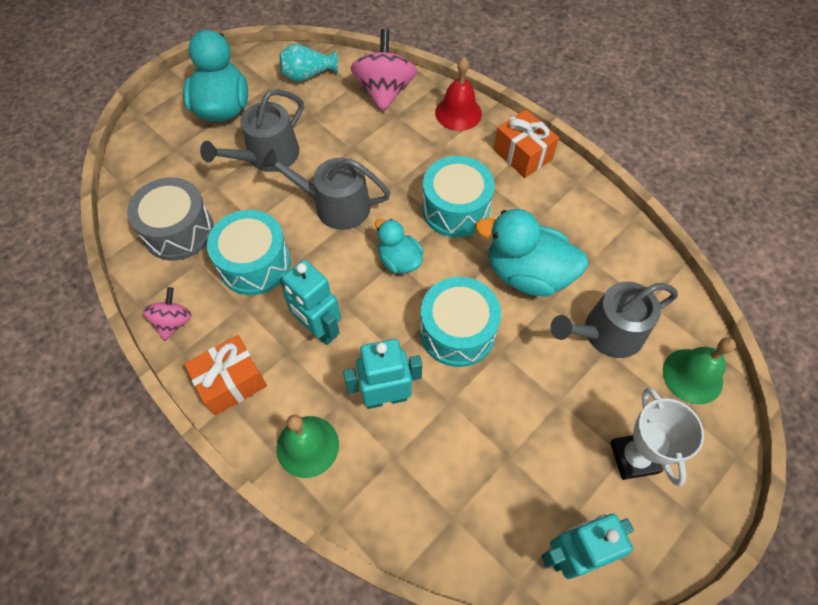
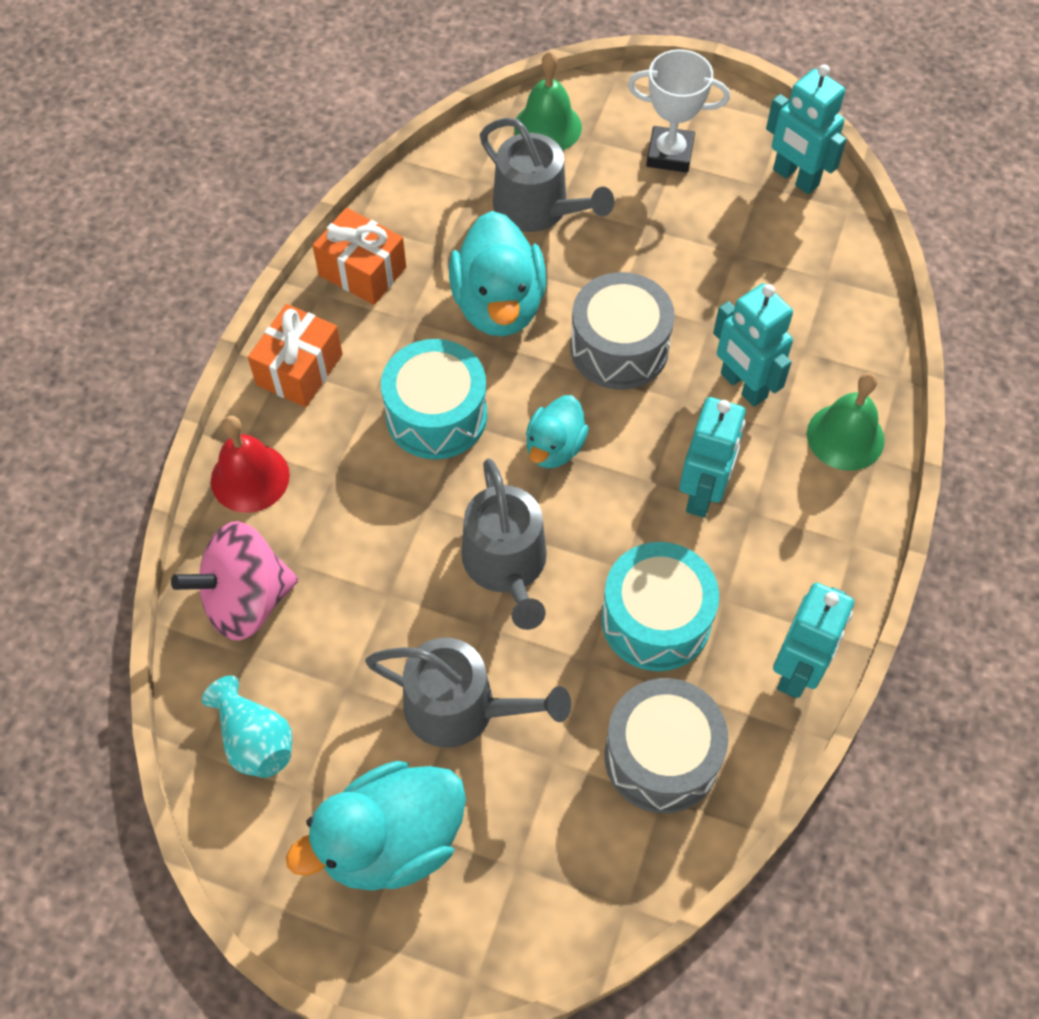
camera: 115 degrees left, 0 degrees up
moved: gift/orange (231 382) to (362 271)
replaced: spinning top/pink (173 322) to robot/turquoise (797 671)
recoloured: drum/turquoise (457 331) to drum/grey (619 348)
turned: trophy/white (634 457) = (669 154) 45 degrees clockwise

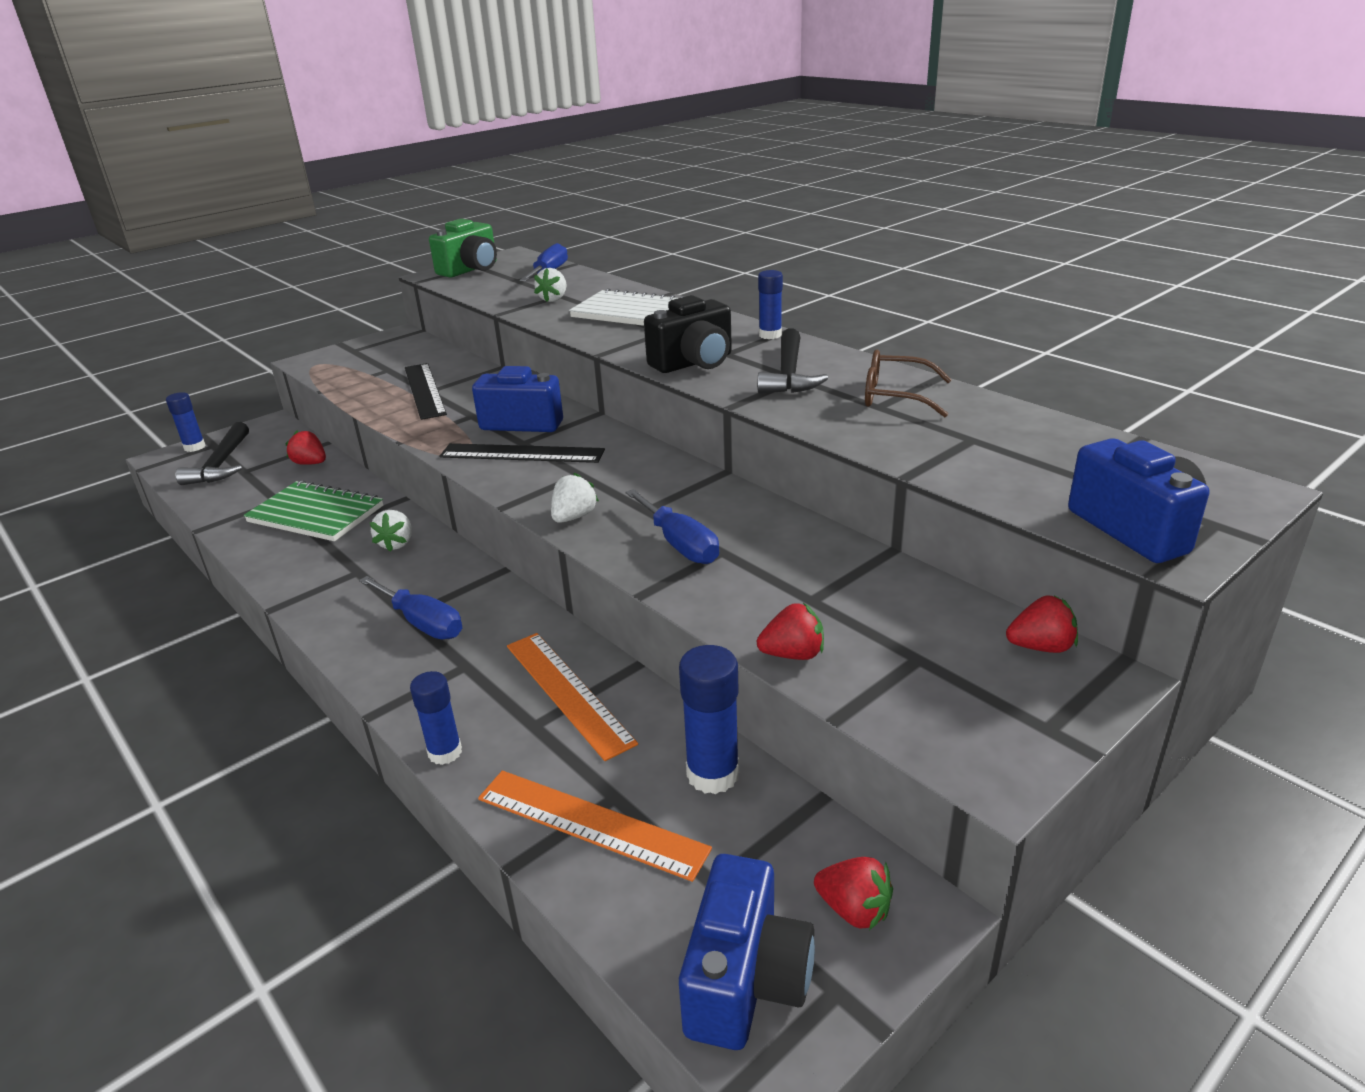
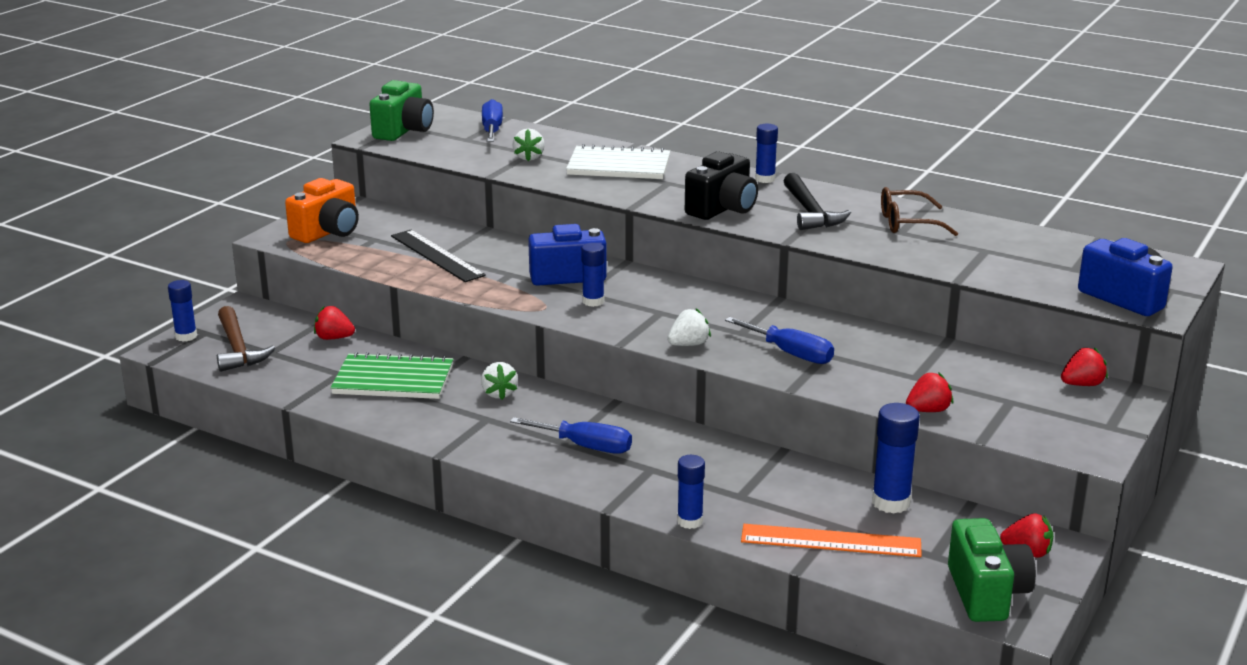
camera: 20 degrees left, 5 degrees down
removed: ruler/orange (568 692)
added: camera/orange (328 232)
replaced: ruler/black (522 454) to glue stick/blue (593 301)
recoloured: hammer/black (221 464) to hammer/brown (238 349); camera/blue (745 980) to camera/green (986 593)
turned: strawberry/white (574 517) = (688 344) 45 degrees clockwise

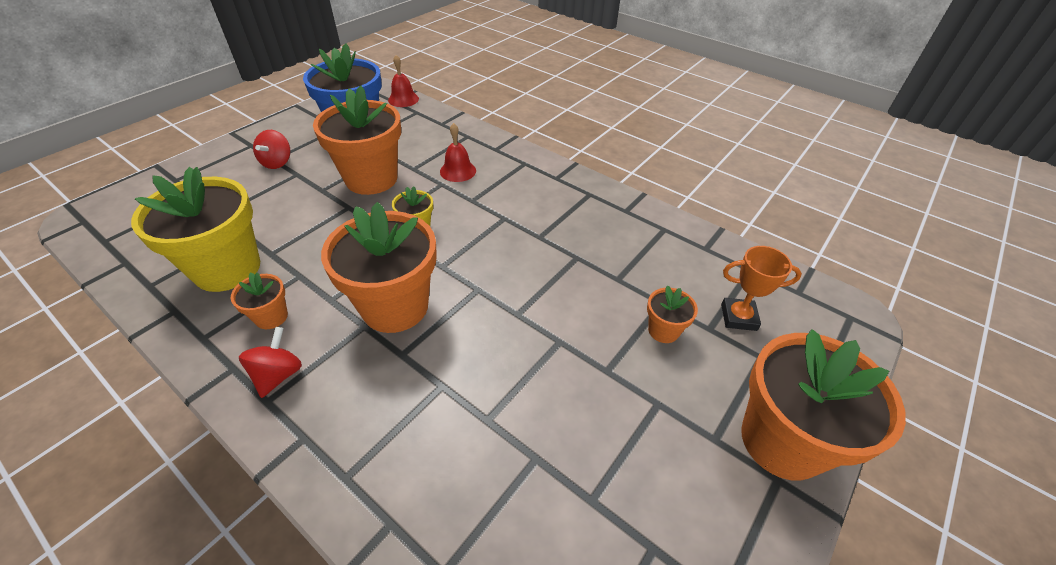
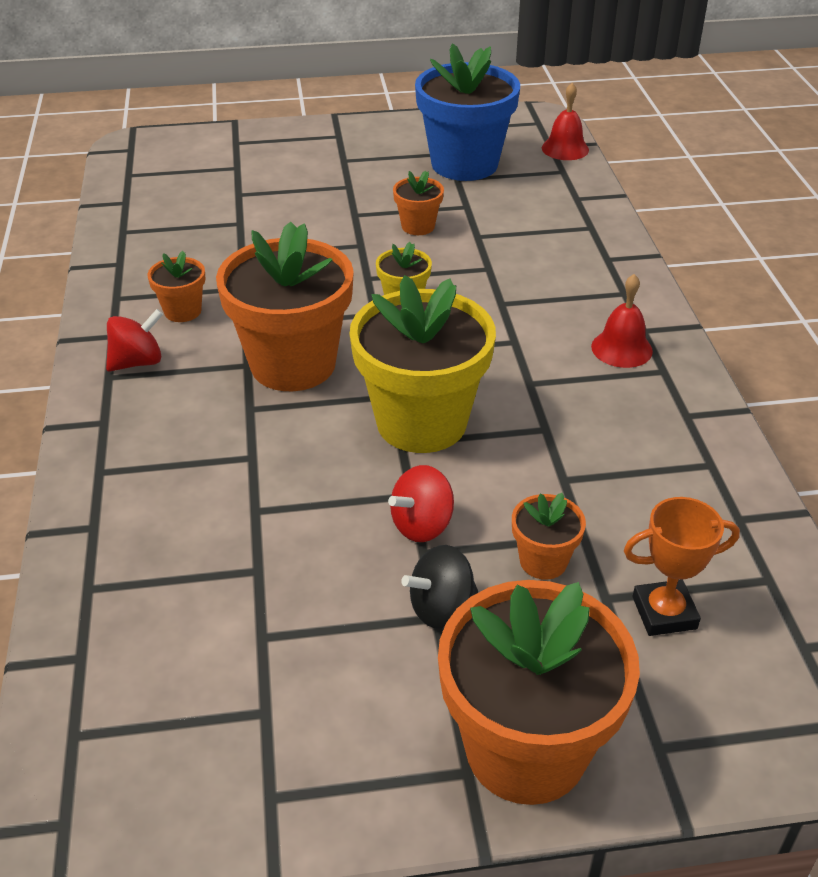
camera: 45 degrees right, 5 degrees down
added: spinning top/black (441 608)
moved: bell/red (458 171) to (621 348); spinning top/red (277 162) to (422 525); flower pot/yellow (227 268) to (421 422)
turned: trophy/orange (738 317) = (664 613) 60 degrees counterclockwise
resized: flower pot/orange (371 179) = (418 226) x0.46

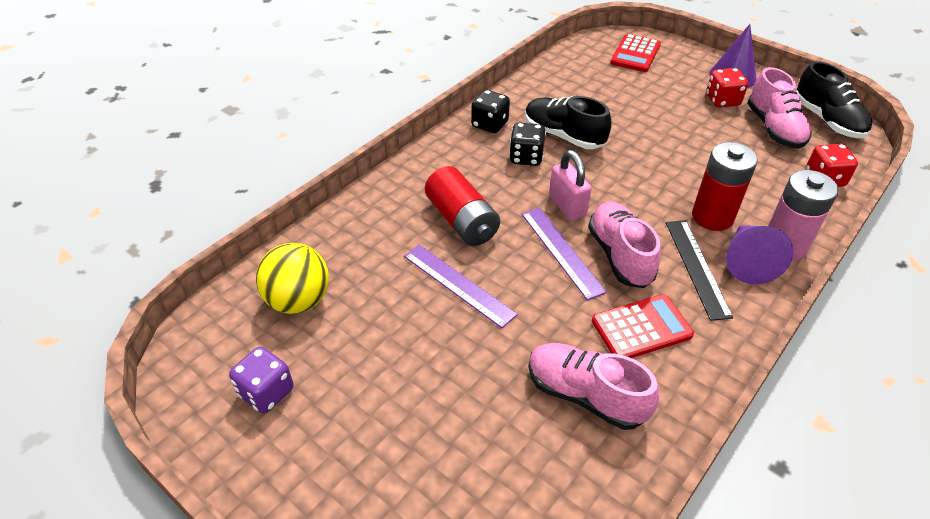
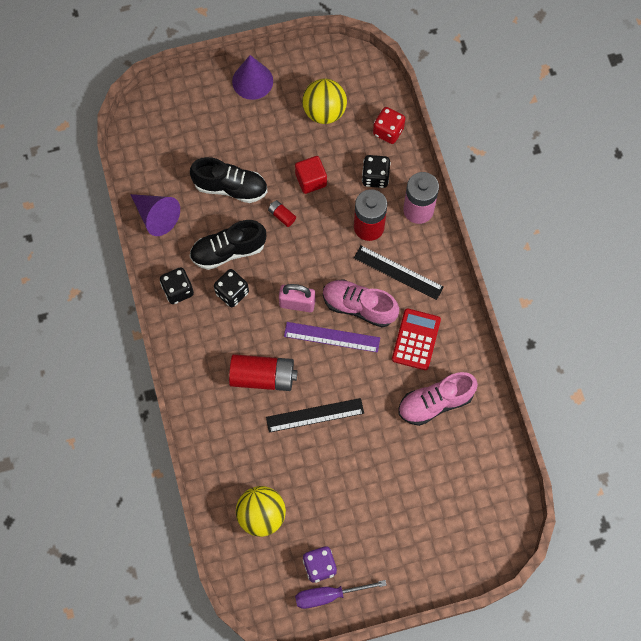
camera: 55 degrees left, 25 degrees up
removed: calculator/red (635 54); dice/red (722 100)
added: dice/black (375 177); cube/red (311 180); battery/red (282 216); screwdriver/purple (329 595)
moved: shoe/black (827 120) to (230 187); cone/purple (747 262) to (156 216)
replaced: shoe/pink (774 128) to ball/yellow (324 112)
recoloured: ruler/purple (458 284) to ruler/black (315 415)

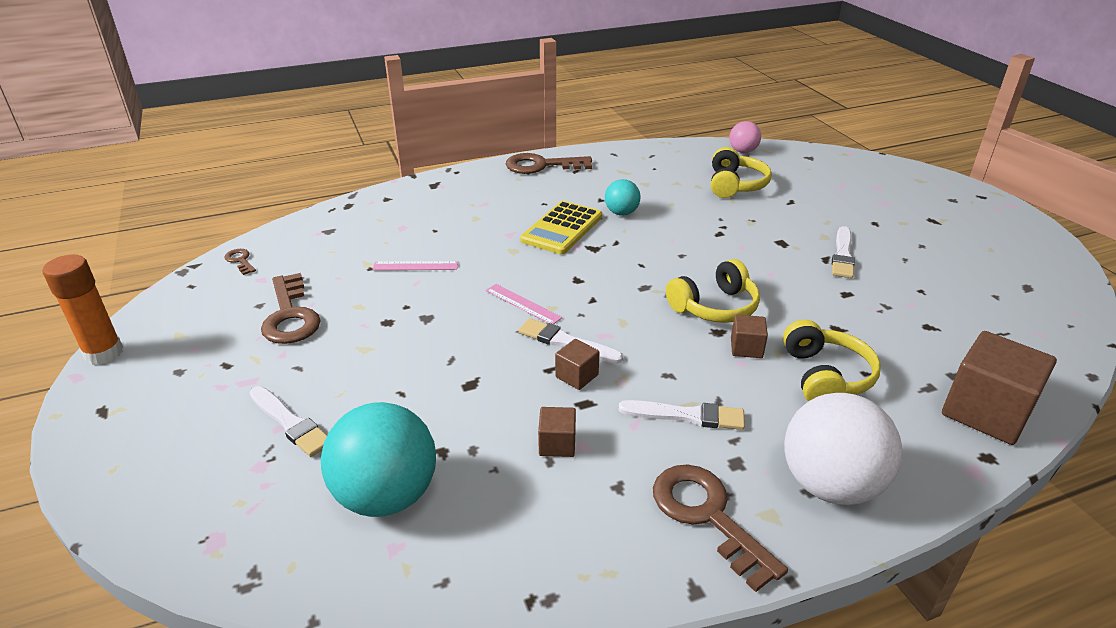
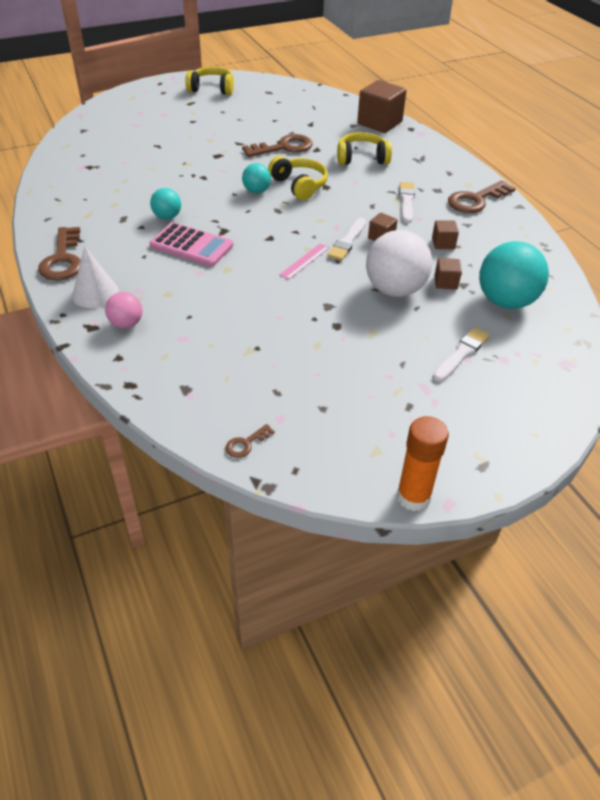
camera: 95 degrees left, 10 degrees up
removed: brush/white (842 255); ruler/pink (415 266)
added: ball/turquoise (256 191); cone/white (95 293)
moved: ball/pink (743 151) to (126 324); headphones/yellow (735 185) to (211 89); key/brown (290 316) to (284 147); cube/brown (746 348) to (445 282); ball/white (830 485) to (395 289)
recoloured: calculator/yellow (562 228) to calculator/pink (191 245)

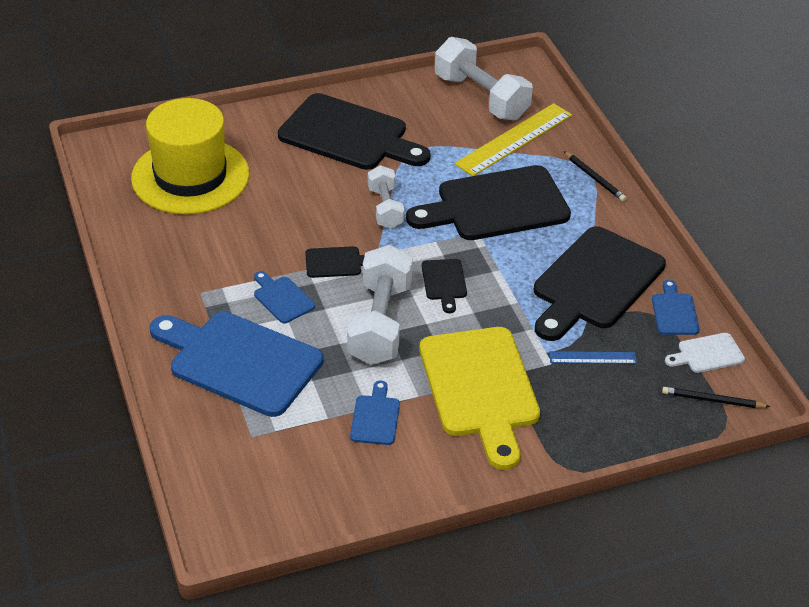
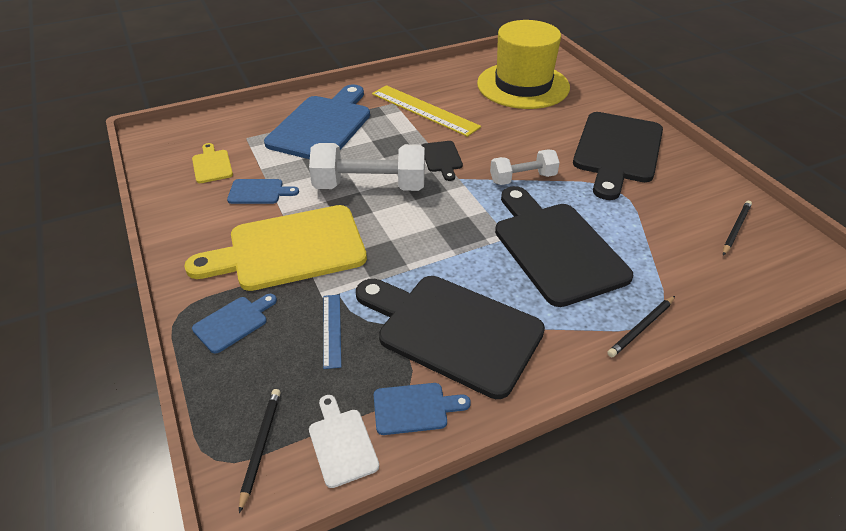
camera: 85 degrees right, 0 degrees up
removed: cutting board/black (444 282)
added: cutting board/yellow (212 165)
moved: ruler/yellow (514 139) to (424 110); cutting board/blue (282 298) to (233 322)
replaced: dumbbell/white (481 97) to pencil/black (735 229)

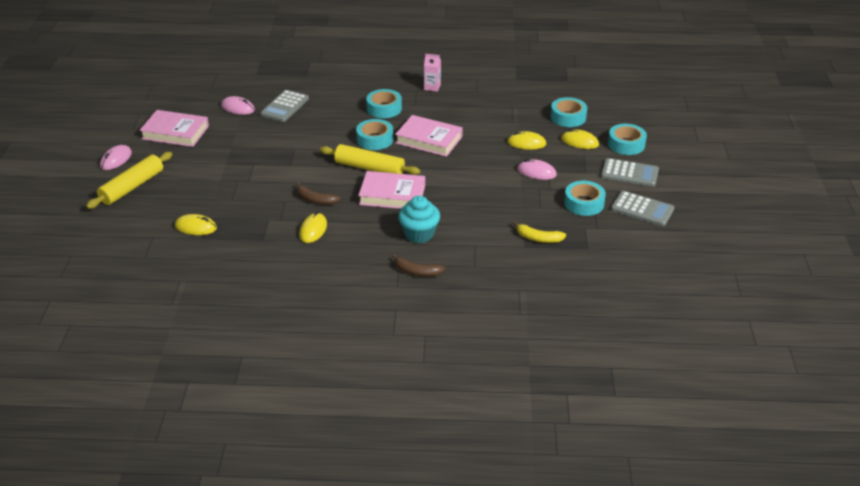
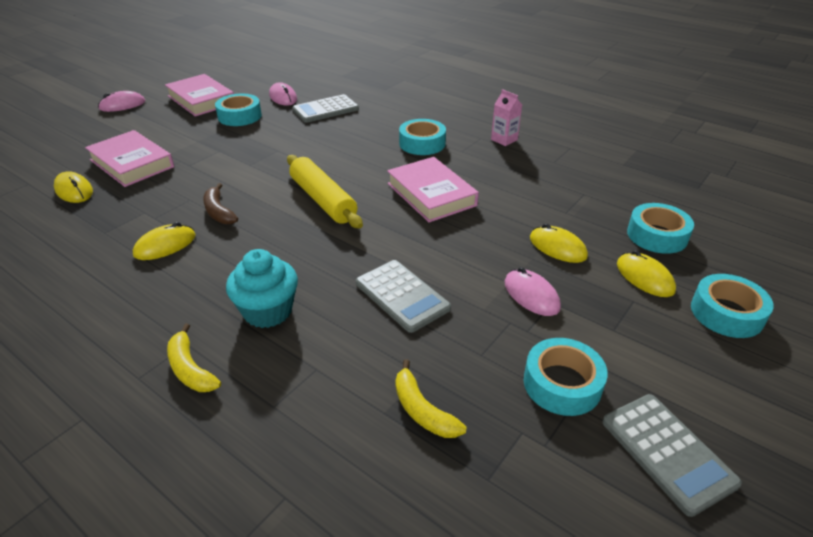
camera: 35 degrees right, 0 degrees up
removed: rolling pin/yellow (132 187)
moved: tape/turquoise (375 139) to (240 116); calculator/grey (629 173) to (402 296); book/pink (392 195) to (132 163)
recoloured: banana/brown (417 272) to banana/yellow (190 369)

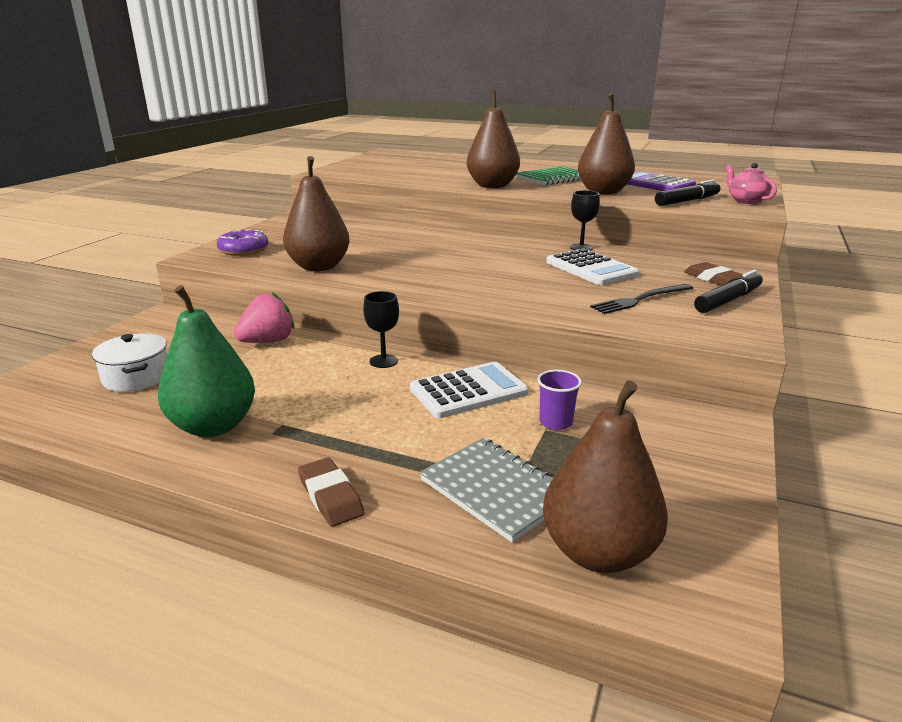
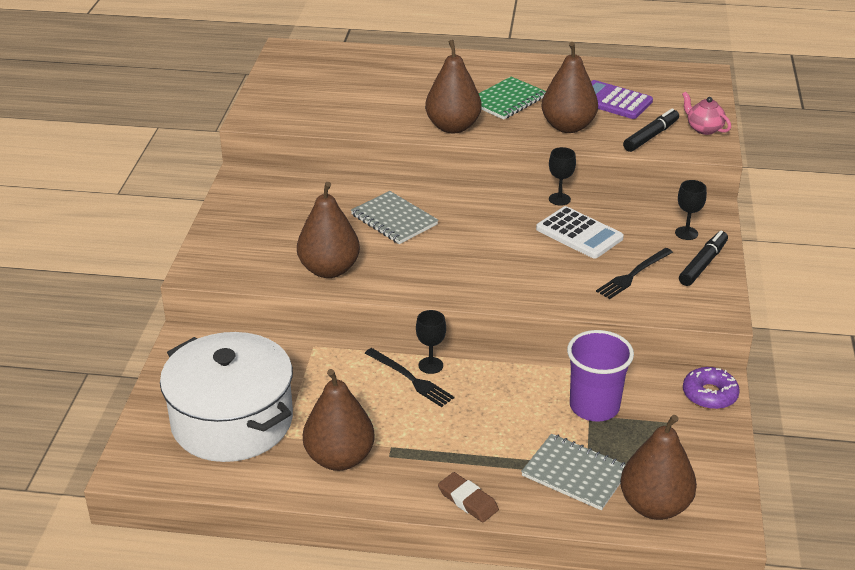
camera: 15 degrees left, 10 degrees up
removed: strawberry/pink (268 341); calculator/white (468 391)
added: notebook/grey (394 220); fork/black (410 379)
moved: donut/purple (243 250) to (709 395)
replaced: eraser/brown (713 278) to goblet/black (686 233)
recoloured: pear/green (213 426) to pear/brown (339 458)
resized: pot/white (137 377) = (232 421) x2.17; cup/purple (555 422) = (594 406) x1.97

